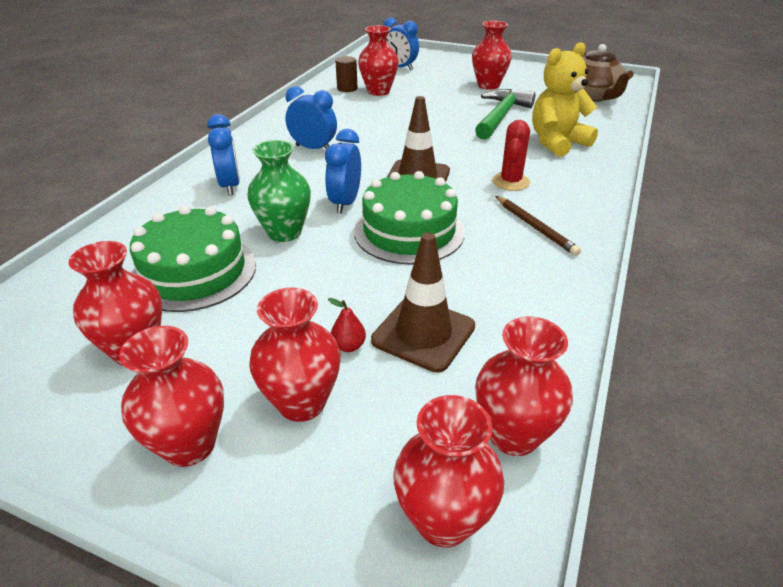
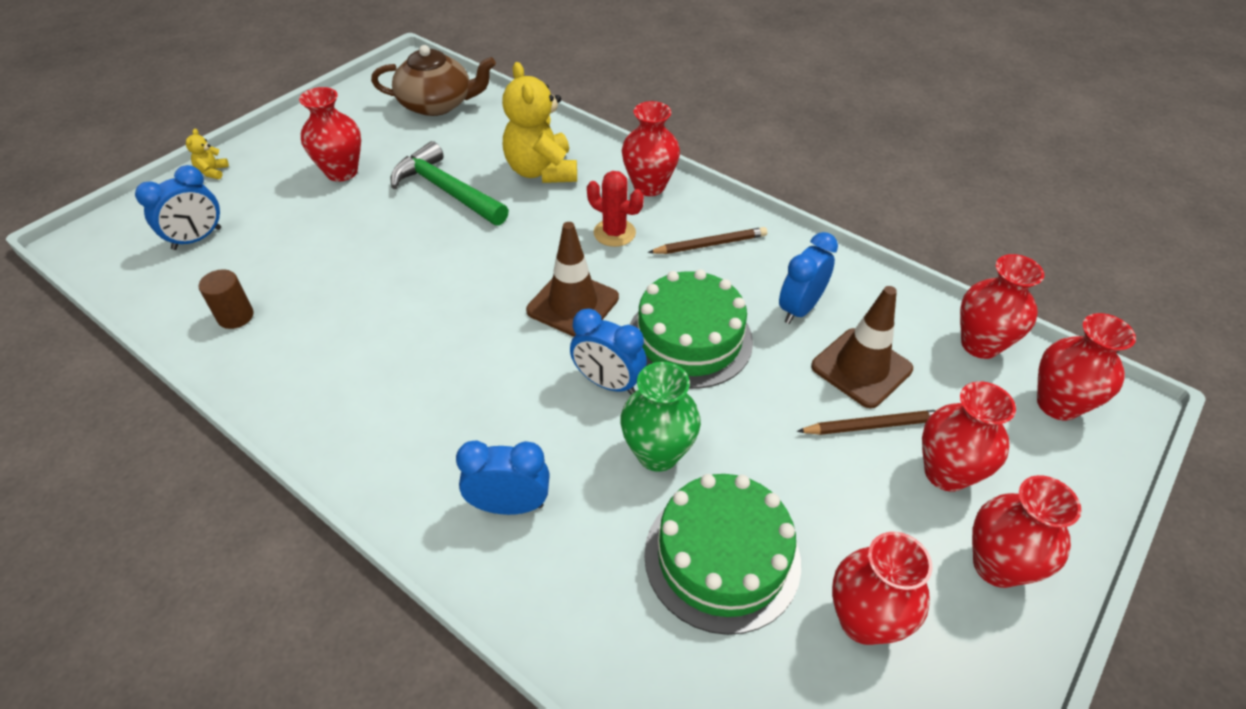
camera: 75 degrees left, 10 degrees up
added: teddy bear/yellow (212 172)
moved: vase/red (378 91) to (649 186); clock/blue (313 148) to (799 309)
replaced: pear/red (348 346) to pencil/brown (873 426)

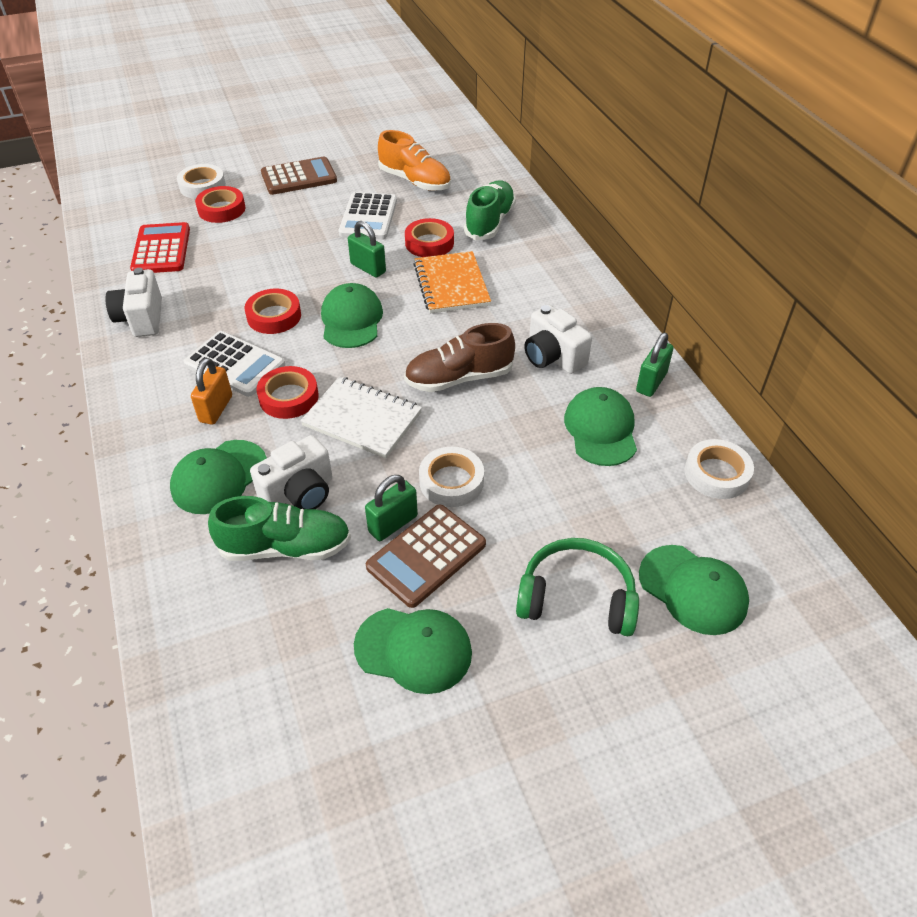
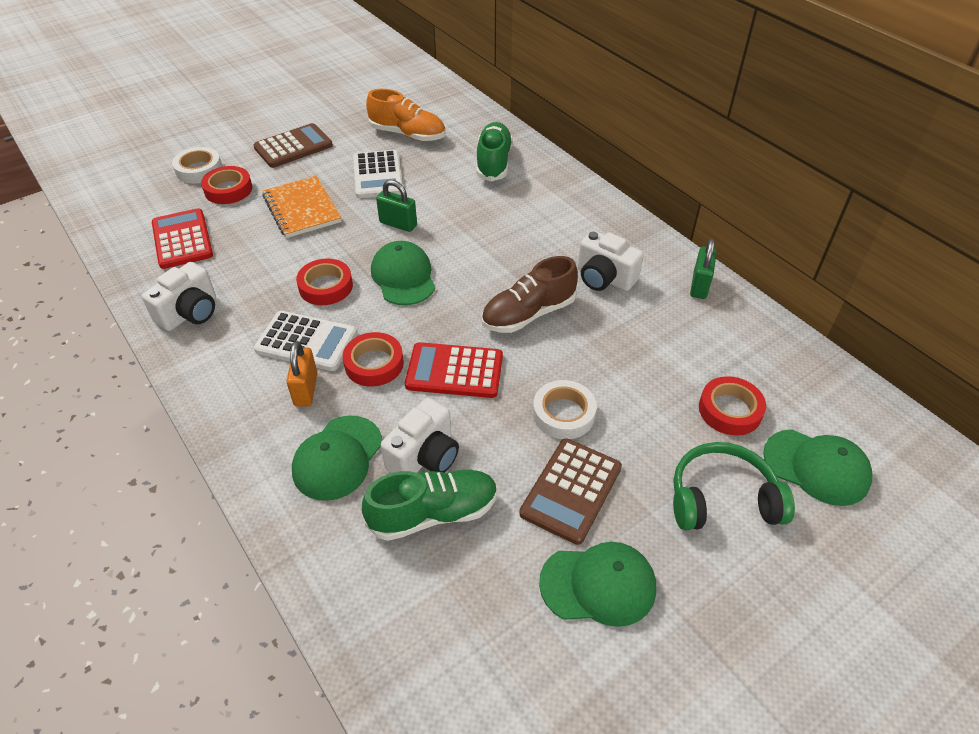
camera: 15 degrees left, 0 degrees up
removed: cap/green (601 429); tape/white (716 474); padlock/green (393 524)
moved: tape/red (429 243) to (730 410); notebook/orange (451 285) to (302 209)
replaced: notebook/white (362 419) to calculator/red (454 371)
turned: camera/white (141 319) = (190 313) 120 degrees counterclockwise

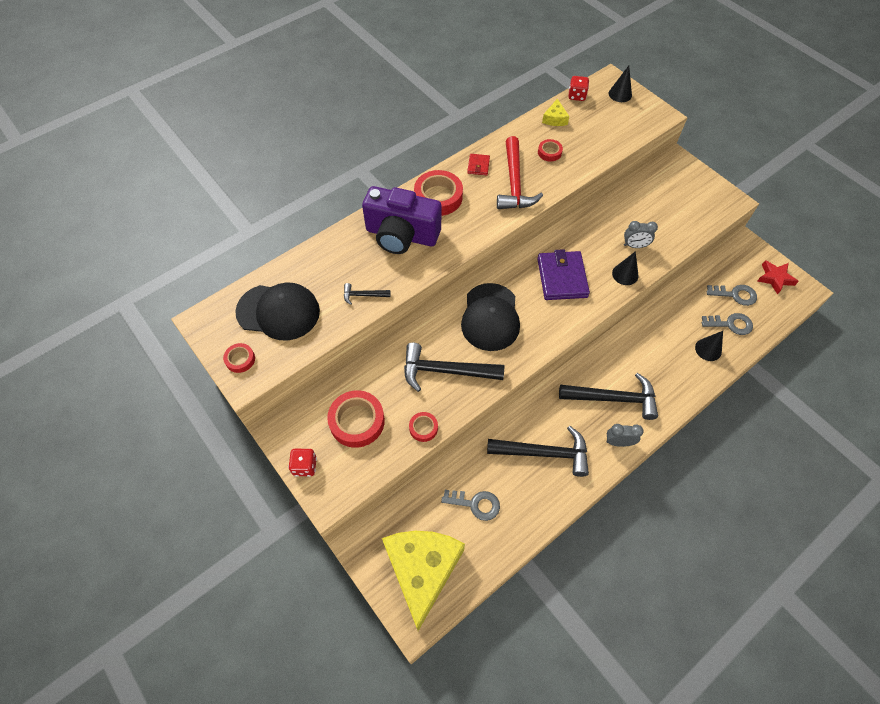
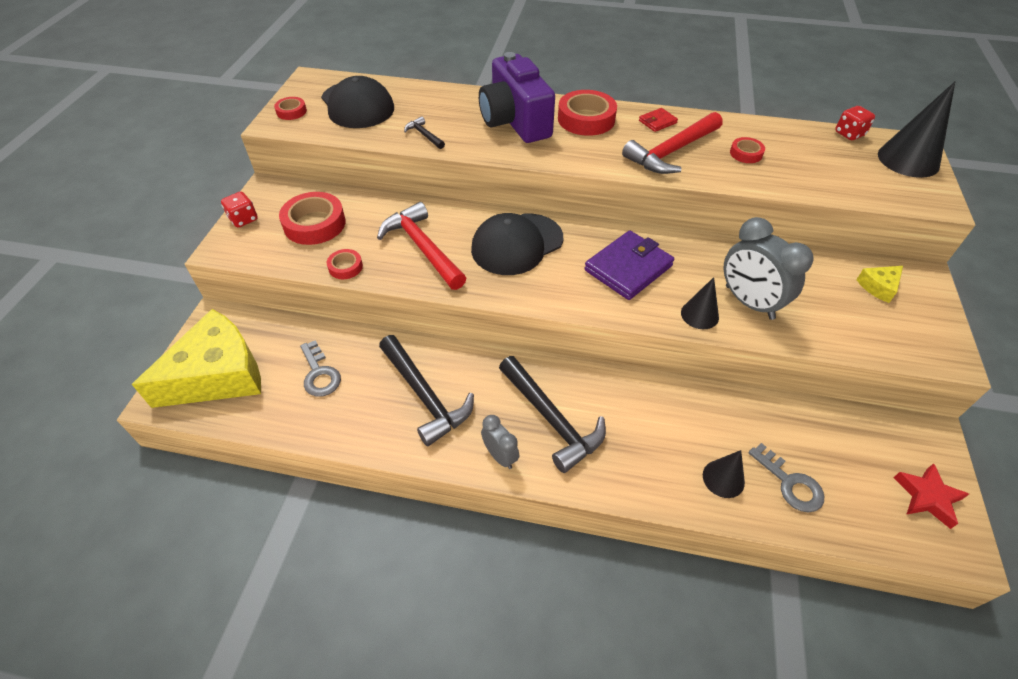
camera: 50 degrees right, 10 degrees down
removed: key/grey (735 295)
moved: cheese/yellow (555 119) to (878 287)
recoloured: hammer/black (445 371) to hammer/red (422 248)
resized: cone/black (620 94) = (908 160) x1.73; clock/grey (635 246) = (749 302) x1.81

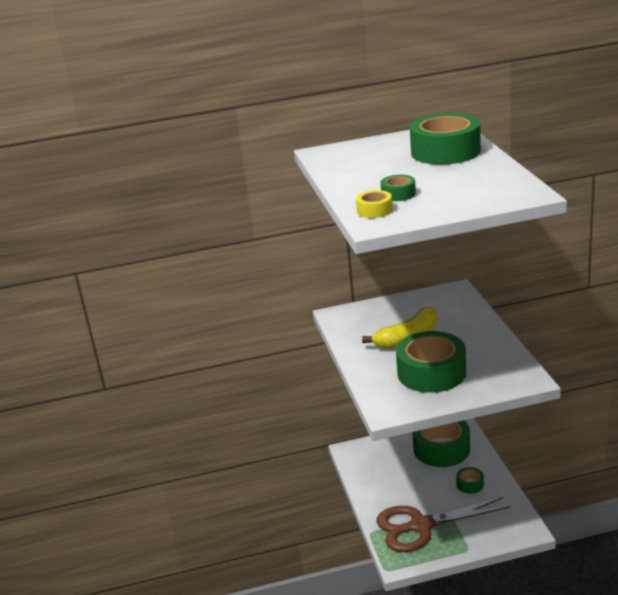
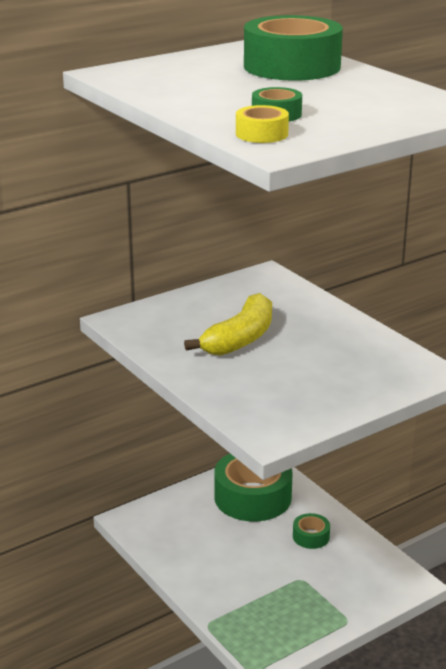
camera: 25 degrees left, 0 degrees up
removed: tape/green (431 372); scissors/brown (421 526)

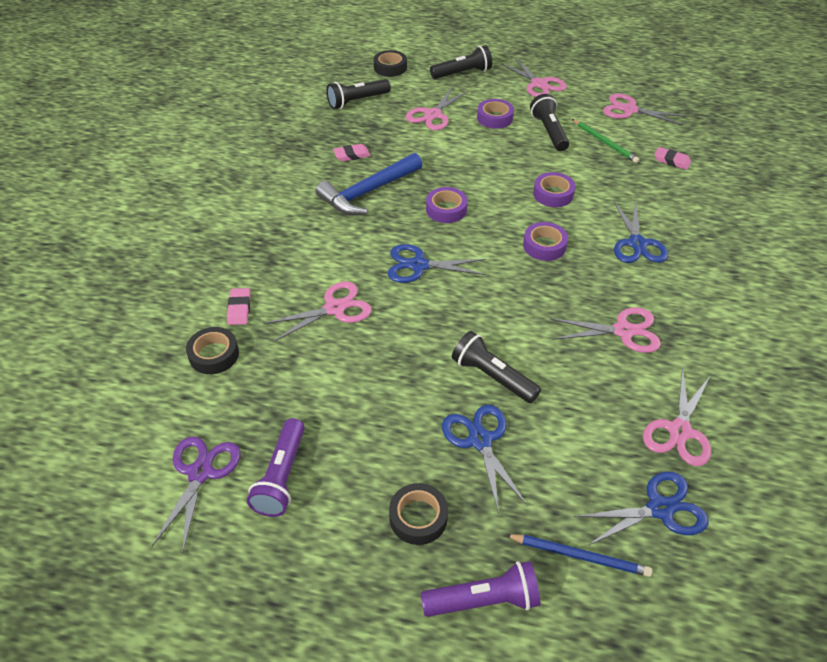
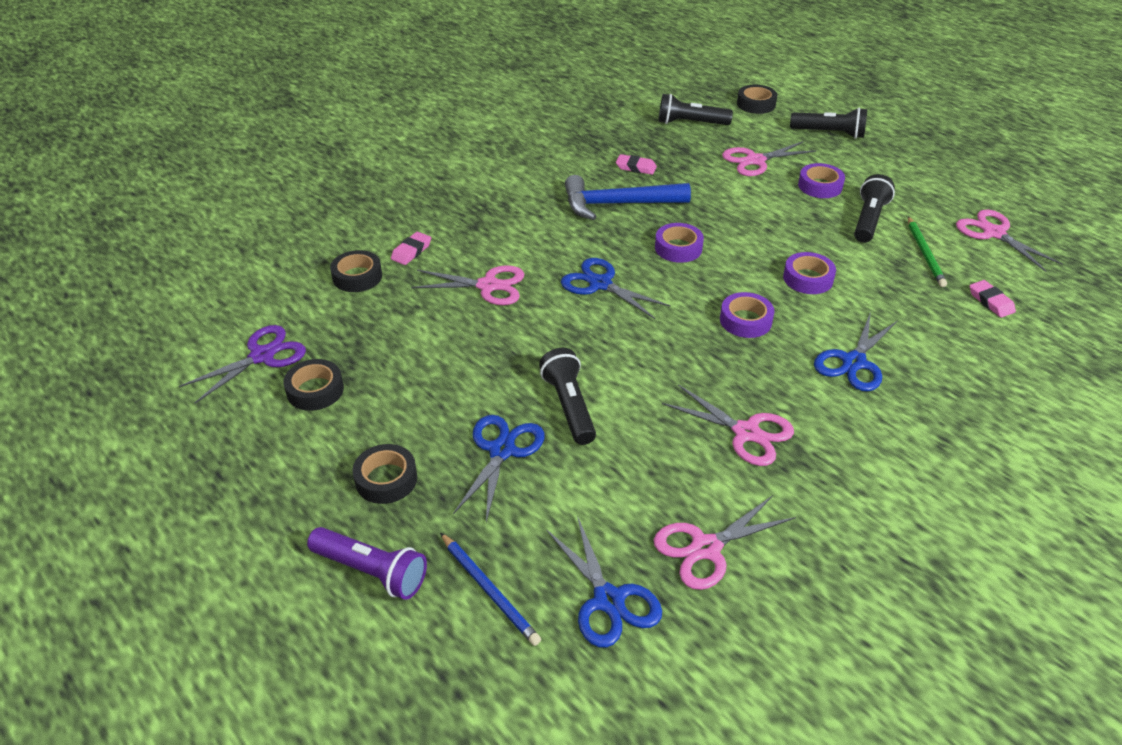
camera: 35 degrees right, 5 degrees down
removed: scissors/pink (539 84)
replaced: flashlight/purple (281 477) to tape/black (315 390)
turned: scissors/blue (660 509) = (608 600) 45 degrees clockwise

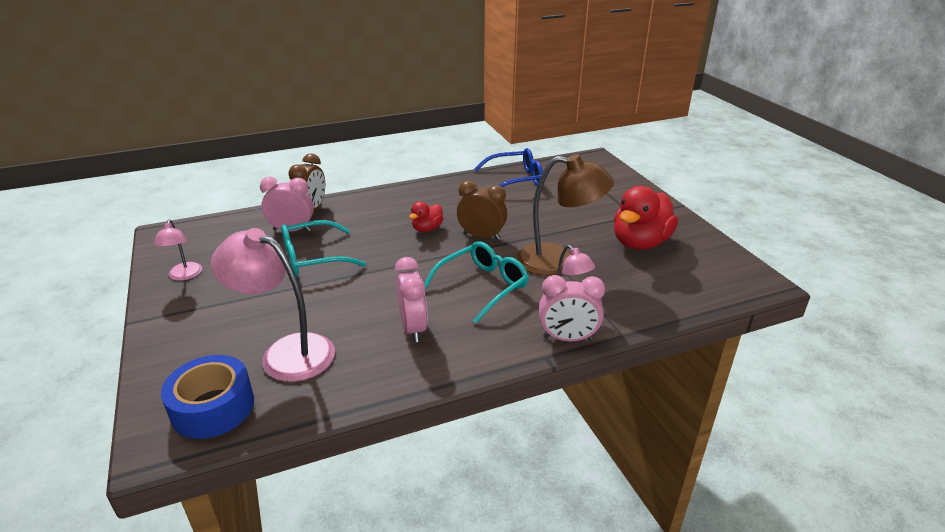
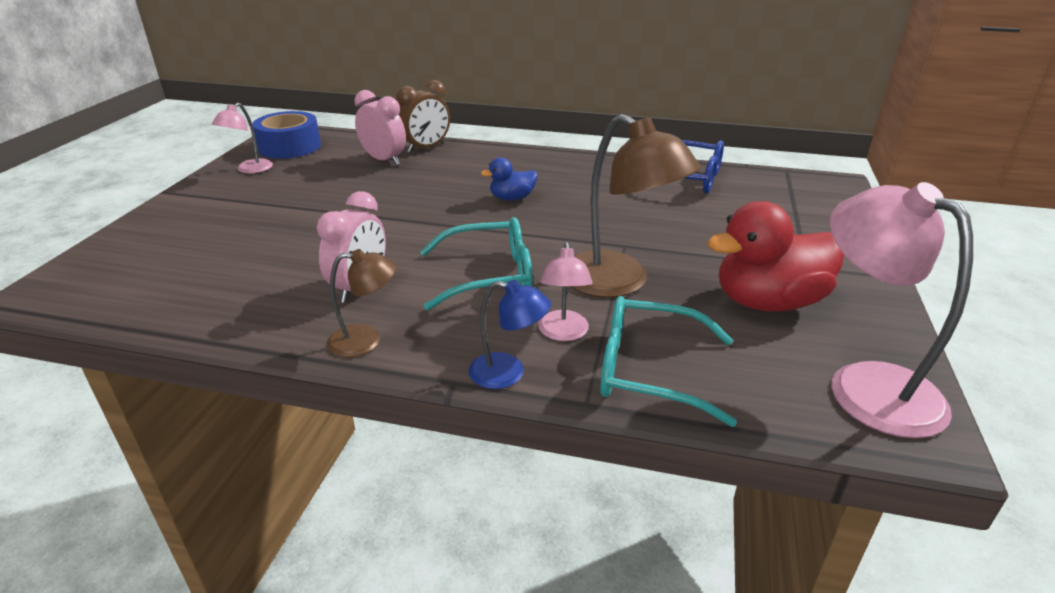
camera: 35 degrees right, 0 degrees up
removed: clock/brown (481 236)
added: lamp/brown (366 340)
moved: glasses/turquoise (314 257) to (649 371); lamp/pink (286 352) to (866 384); tape/blue (213 407) to (290 147)
replaced: clock/pink (567 338) to lamp/blue (508 373)
recoloured: duck/red (427 229) to duck/blue (512 198)

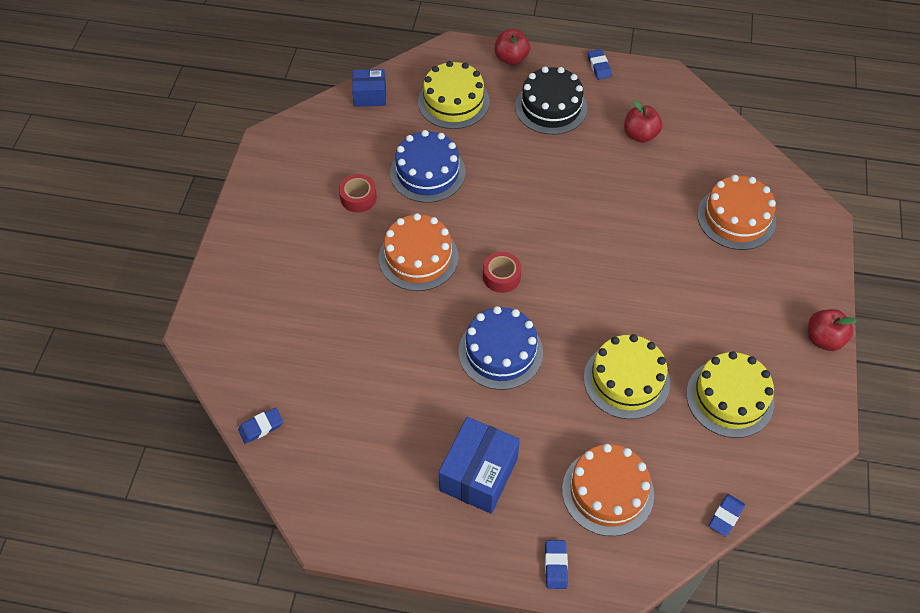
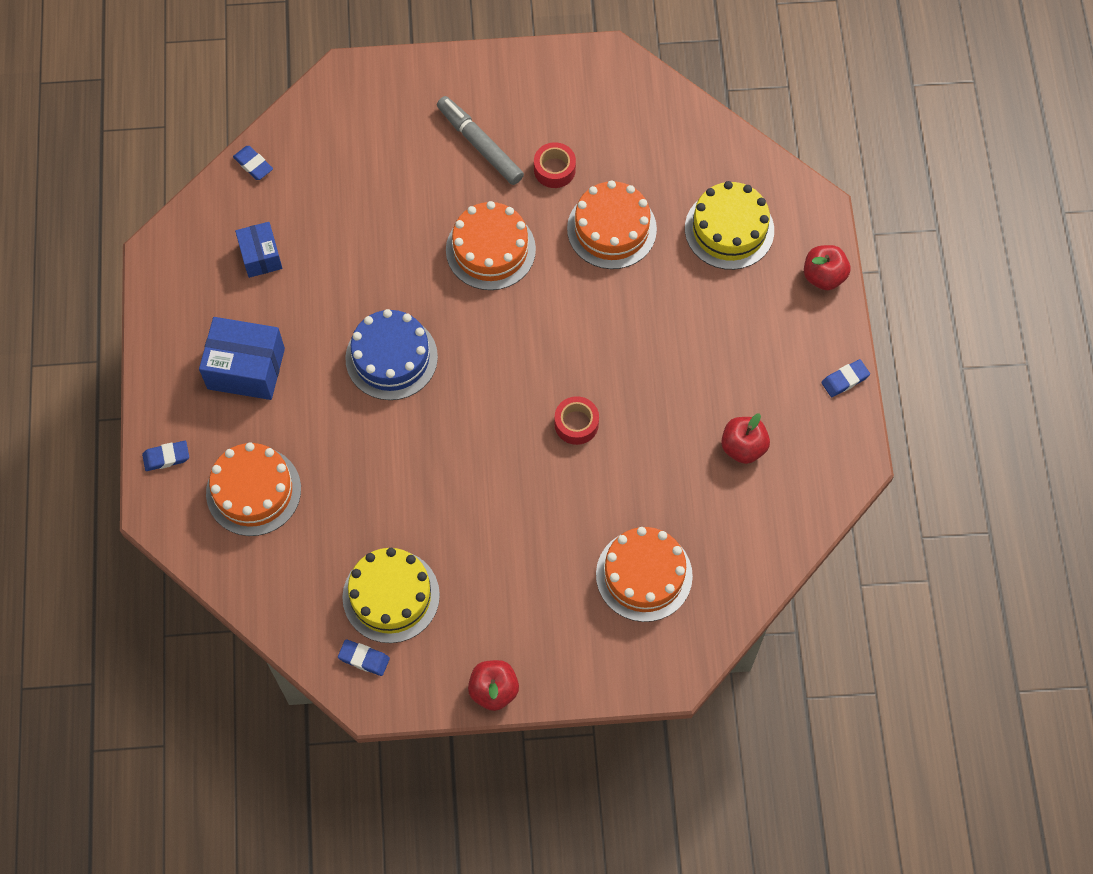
camera: 75 degrees right, 10 degrees up
removed: cake/black (551 107); cake/yellow (626 380)
added: marker/grey (479 145)
moved: box/blue (370 96) to (261 256); tape/red (501 276) to (576 424); eraser/blue (726 516) to (364 658)
recoloured: cake/blue (427 172) to cake/orange (611 229)

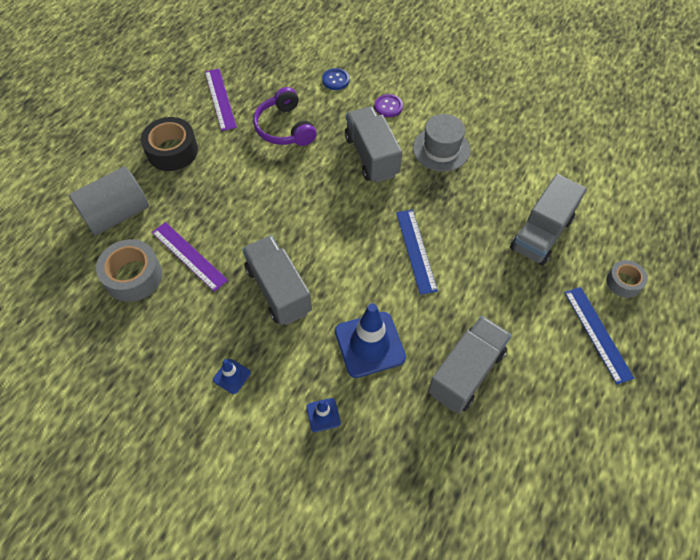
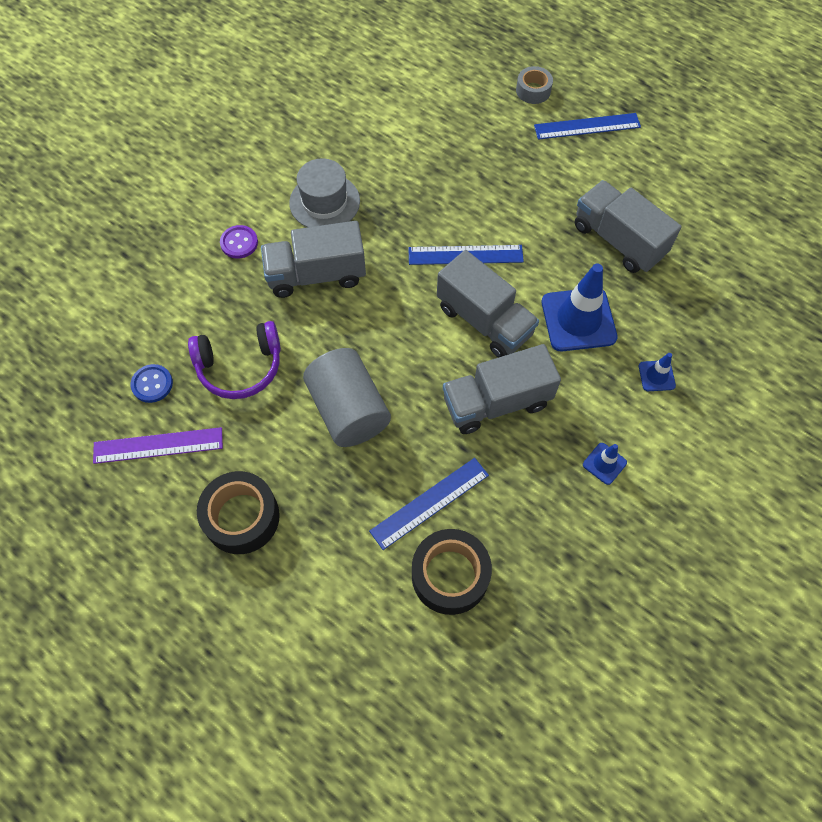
camera: 80 degrees left, 5 degrees up
moved: button/blue (335 80) to (152 384); cylinder/grey (117 214) to (348 410); truck/grey (541 234) to (484 321)
recoloured: ruler/purple (189 256) to ruler/blue (429 502); tape/grey (133 276) to tape/black (450 575)

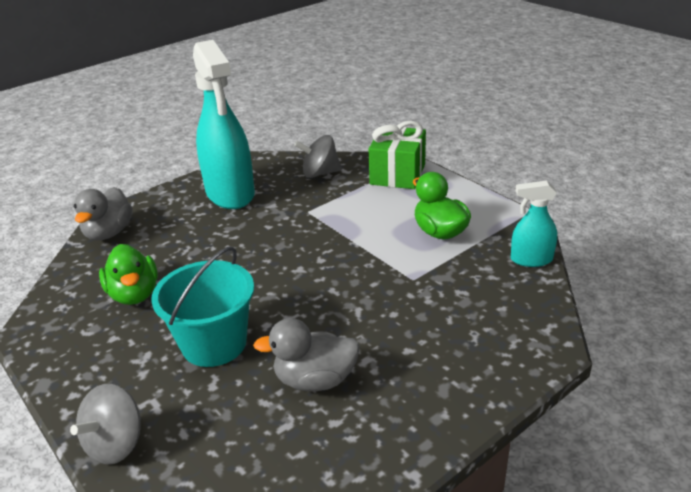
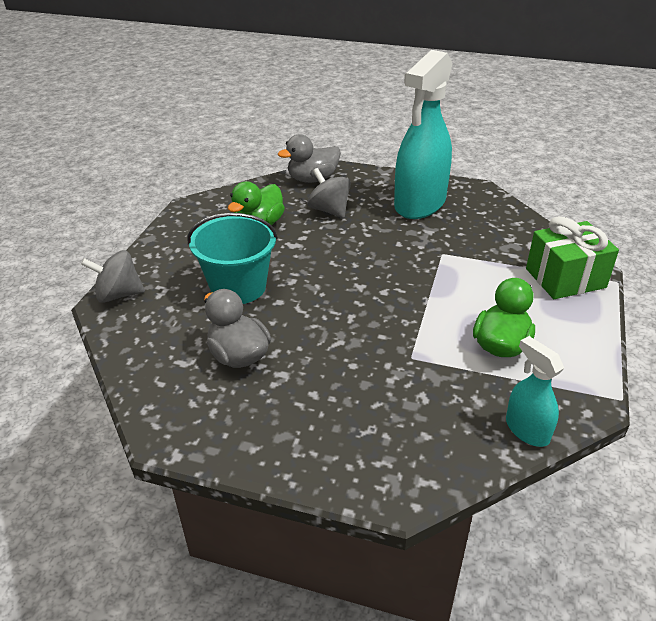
camera: 55 degrees right, 5 degrees up
moved: spinning top/grey (320 173) to (329 210)

